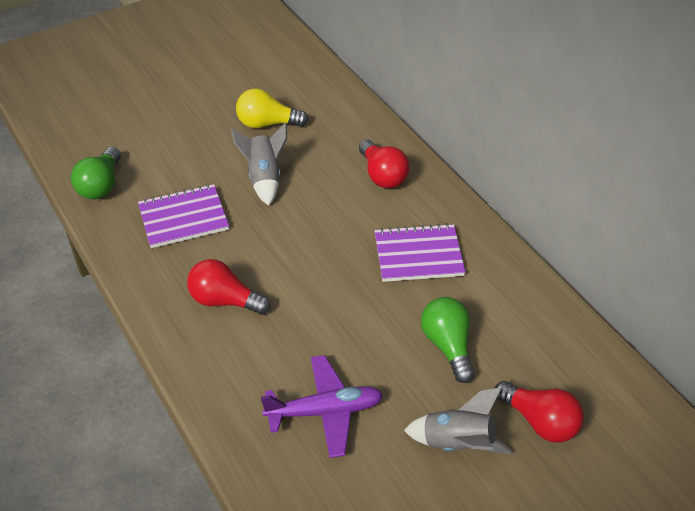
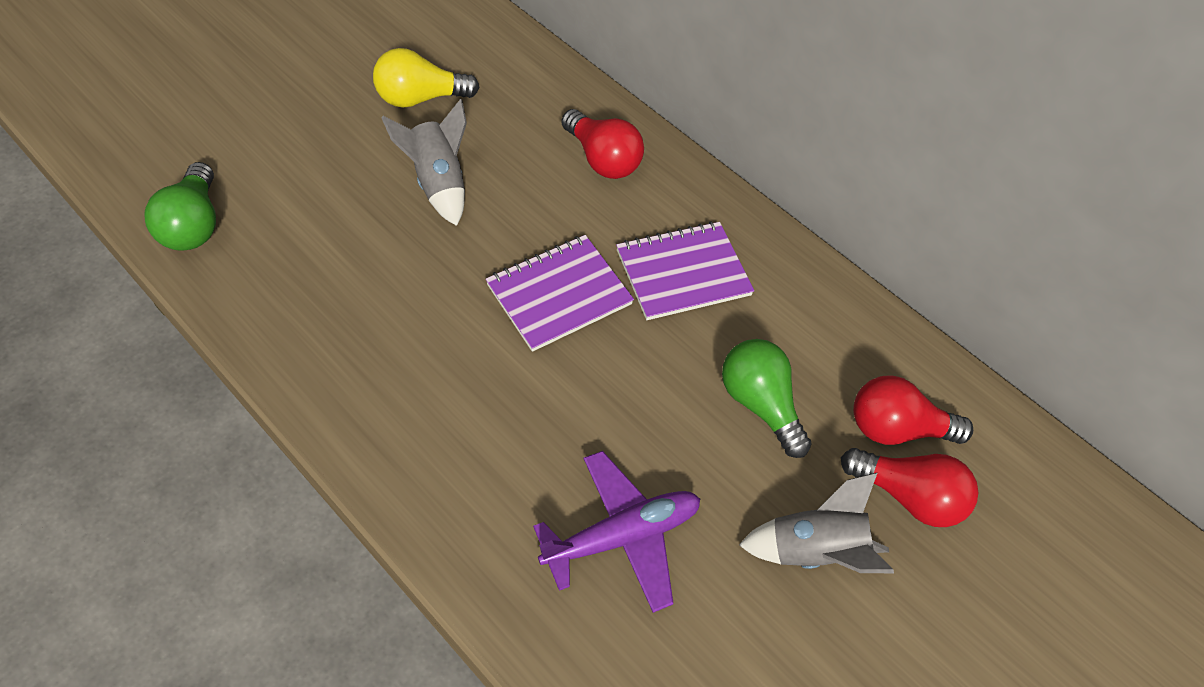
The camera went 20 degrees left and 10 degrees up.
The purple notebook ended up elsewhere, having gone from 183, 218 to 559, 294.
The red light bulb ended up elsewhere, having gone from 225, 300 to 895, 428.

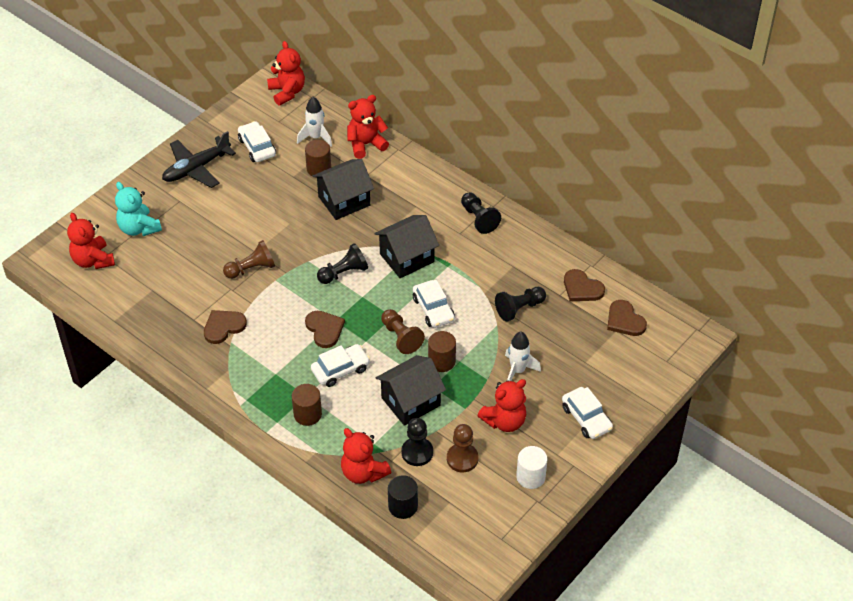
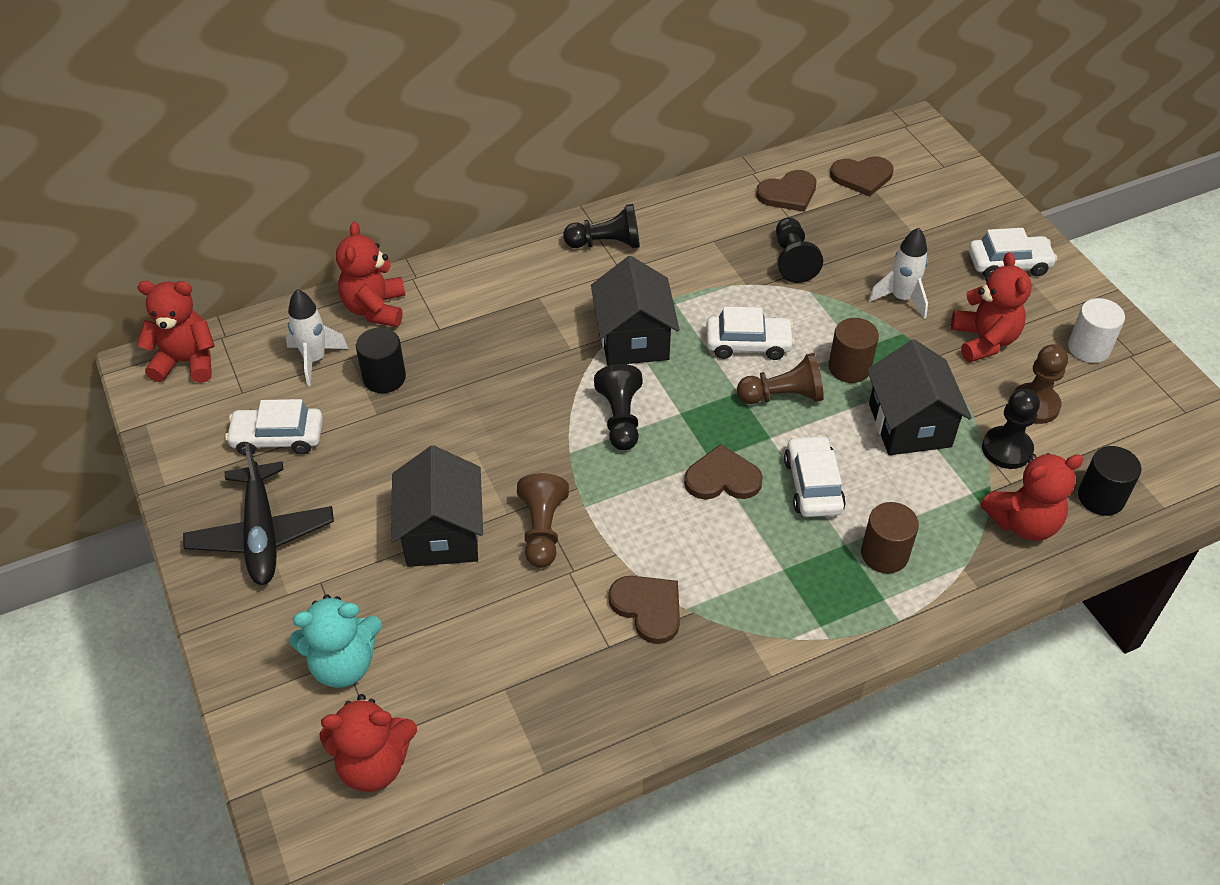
The camera went 65 degrees left and 0 degrees up.
What was the brown cylinder at 319, 169 turned into the black cylinder at 384, 378.
The black house ended up elsewhere, having gone from 344, 201 to 442, 534.
The brown heart at 223, 327 ended up facing another way, 150 degrees clockwise from before.

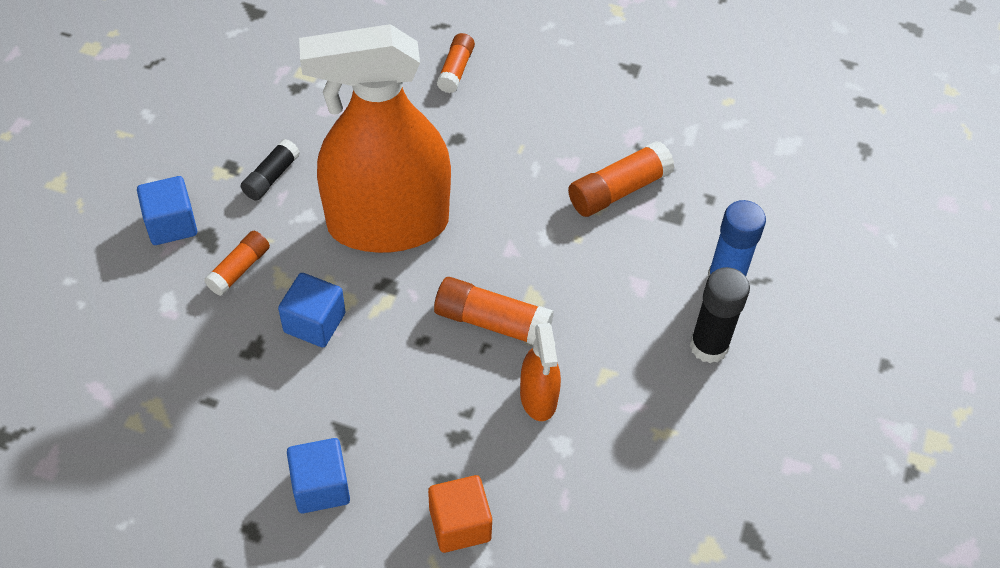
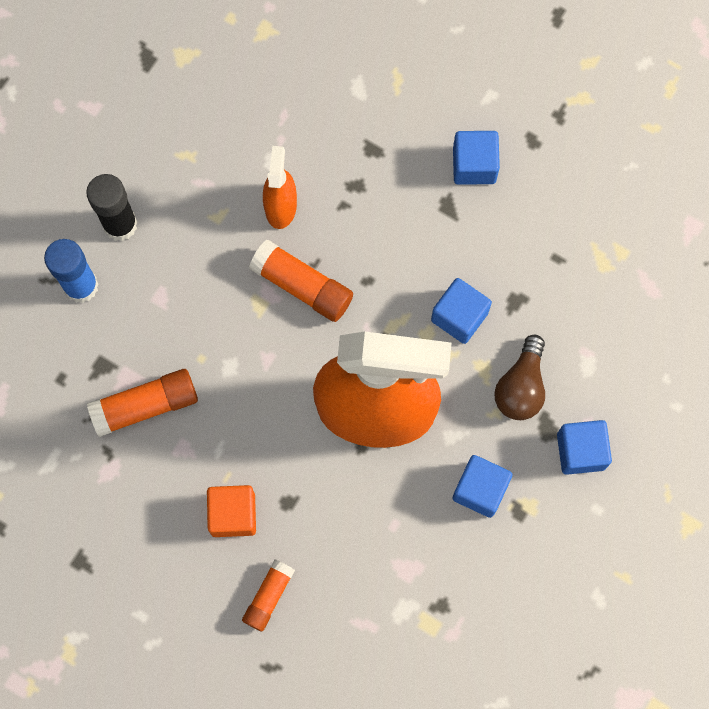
The camera went 165 degrees left and 20 degrees up.
The orange cube ended up elsewhere, having gone from 460, 524 to 233, 514.
Where the black glue stick stood at 271, 177, the blue cube came to stand at 480, 490.
Where the orange glue stick stood at 239, 269, the brown light bulb came to stand at 521, 387.

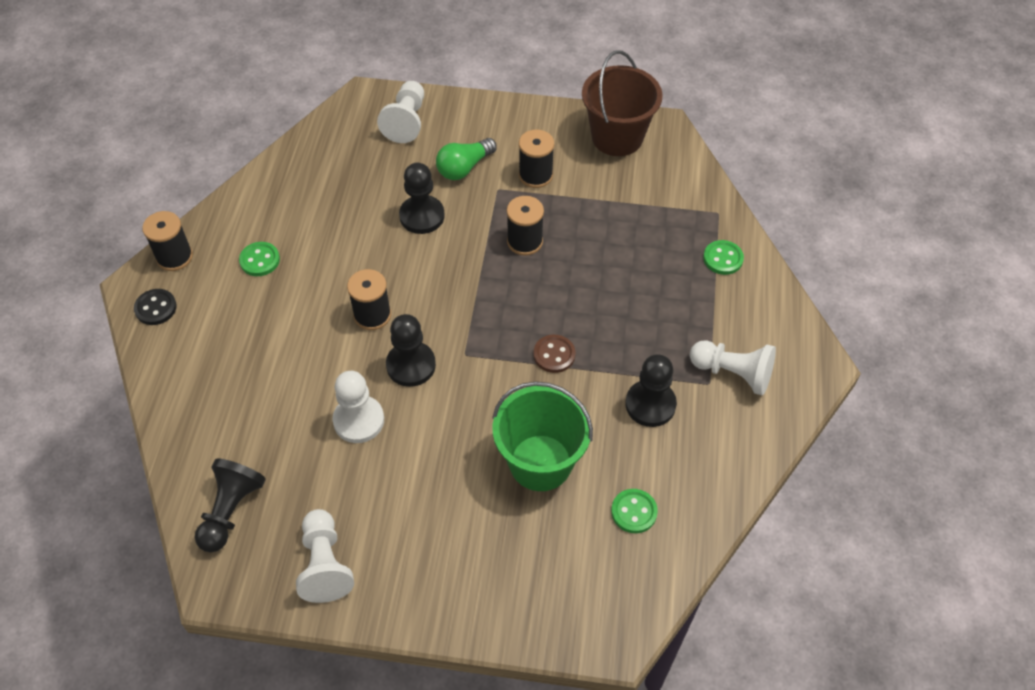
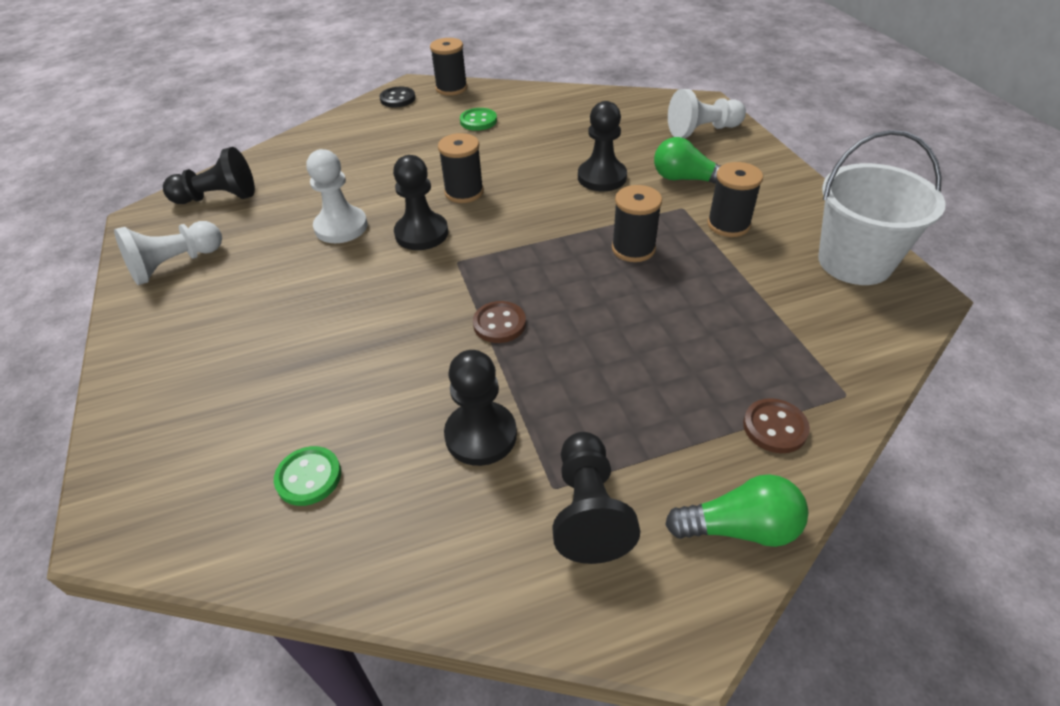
The camera went 65 degrees right and 10 degrees down.
What was the white pawn at 733, 373 turned into the black pawn at 588, 510.
The second view gained the green light bulb at 739, 528.
What was the green button at 723, 258 turned into the brown button at 775, 427.
What was the brown bucket at 617, 137 turned into the white bucket at 854, 262.
The second view lost the green bucket at 540, 462.

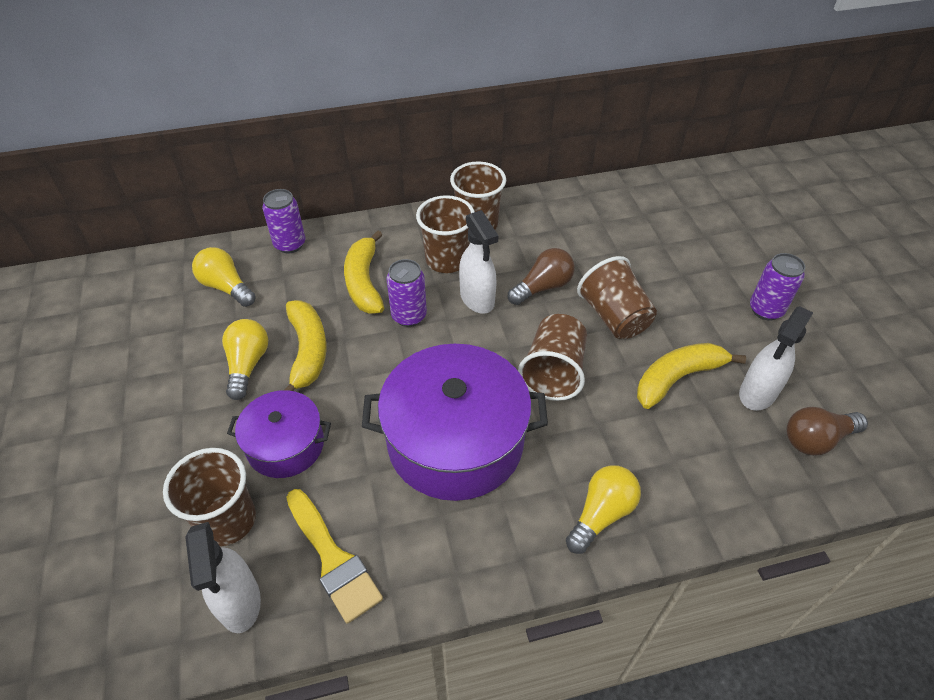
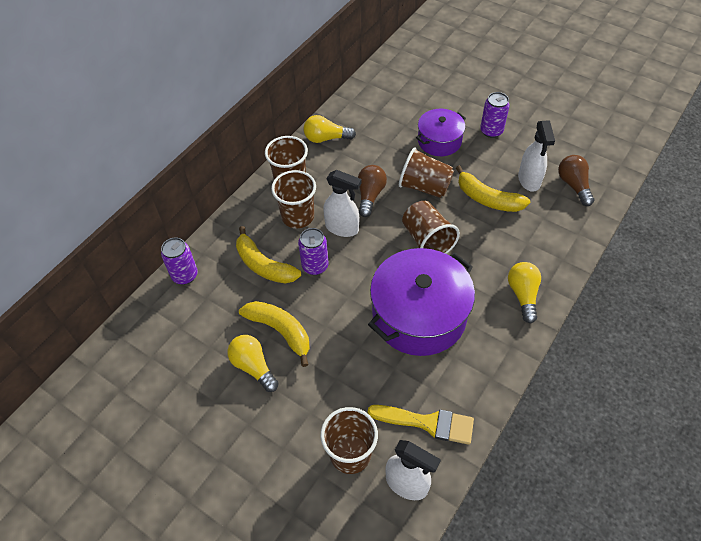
The camera went 40 degrees left and 5 degrees up.
The yellow light bulb ended up elsewhere, having gone from 226, 287 to 326, 138.
The purple pot ended up elsewhere, having gone from 285, 445 to 439, 141.
The yellow banana at 677, 378 ended up facing another way, 75 degrees counterclockwise from before.
The brown light bulb at 816, 439 ended up facing another way, 135 degrees clockwise from before.

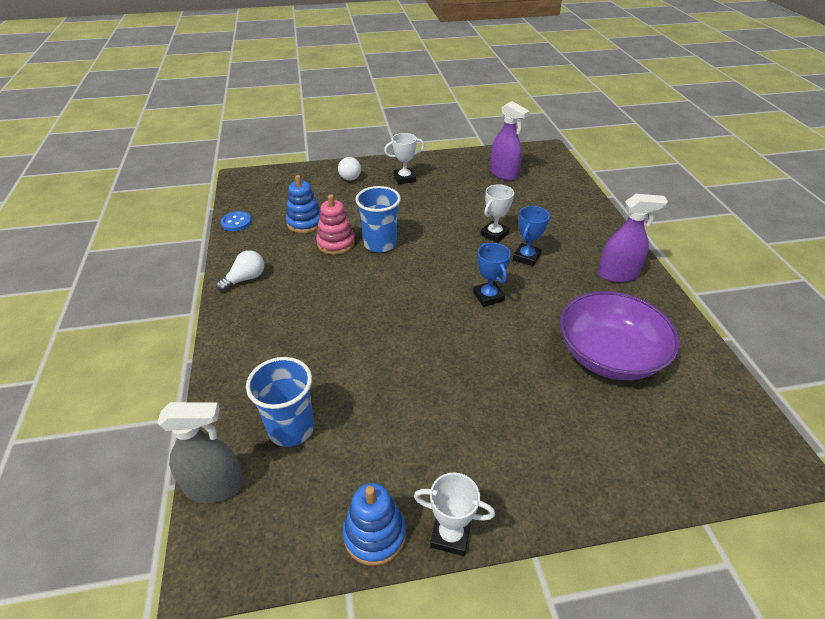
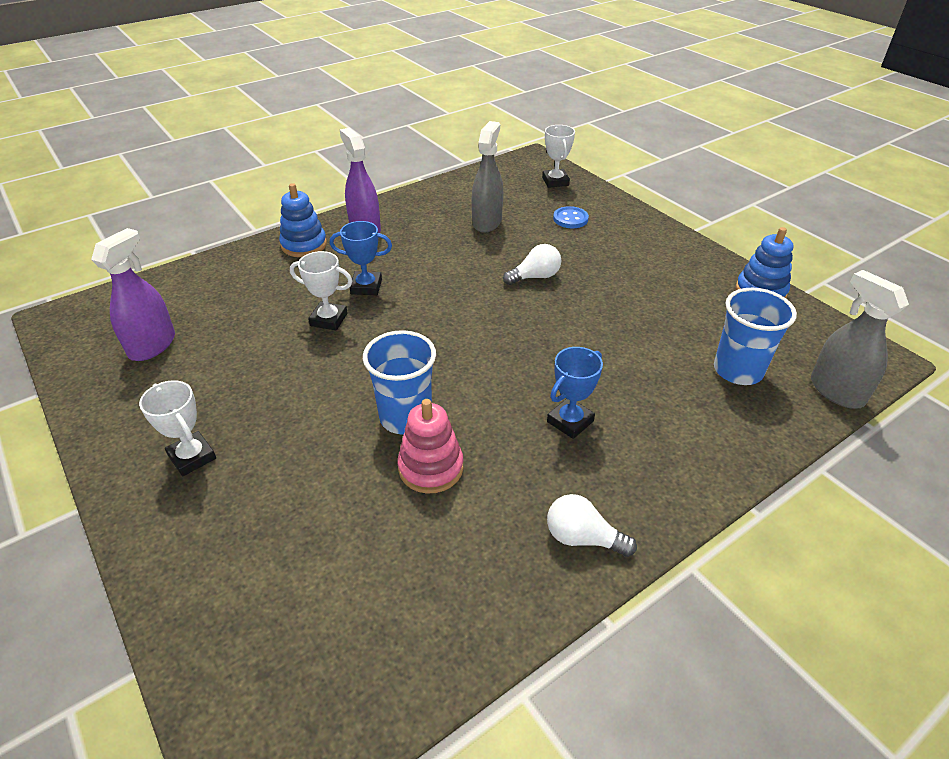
The camera went 115 degrees left and 0 degrees up.
The blue stacking toy ended up elsewhere, having gone from 305, 223 to 304, 245.
Where the purple bowl stood at 609, 355, the grey spray bottle came to stand at 487, 222.
The white light bulb ended up elsewhere, having gone from 351, 175 to 535, 277.
The white trophy ended up elsewhere, having gone from 450, 535 to 555, 181.
The blue trophy ended up elsewhere, having gone from 488, 296 to 570, 421.
The blue button ended up elsewhere, having gone from 236, 222 to 570, 219.

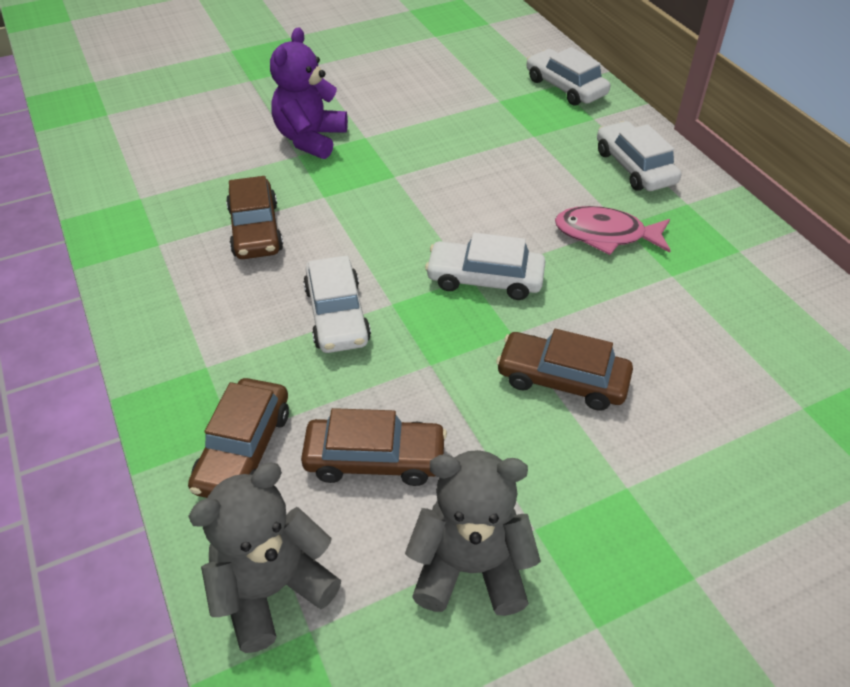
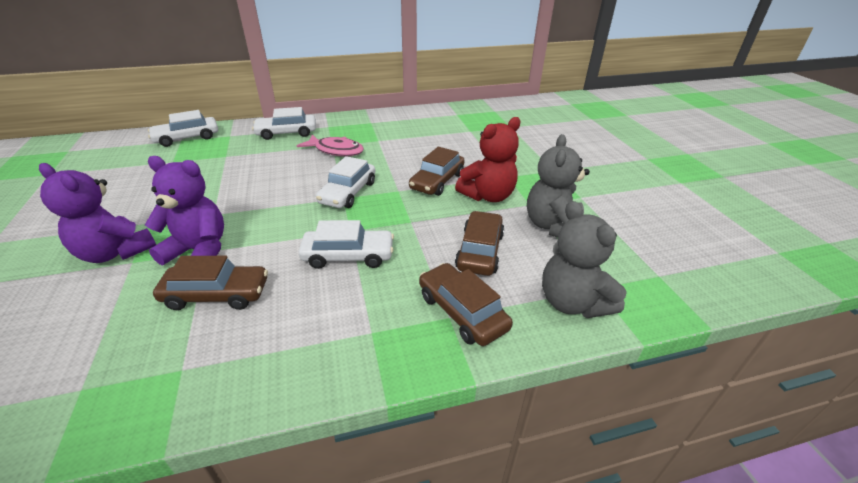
The camera went 80 degrees left and 10 degrees down.
The second view gained the purple teddy bear at 199, 251.
The pink fish at 606, 235 ended up facing another way, 90 degrees counterclockwise from before.
The brown car at 243, 449 ended up facing another way, 150 degrees counterclockwise from before.
The second view gained the red teddy bear at 488, 196.

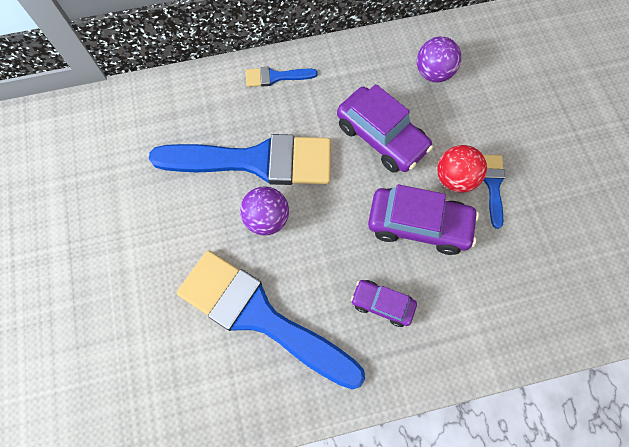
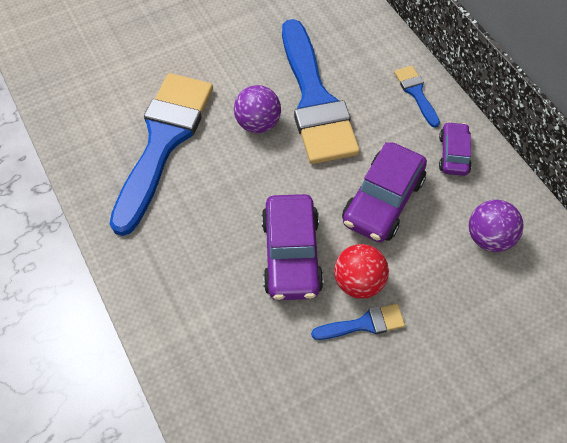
The camera went 75 degrees right and 10 degrees down.
The purple car ended up elsewhere, having gone from 382, 304 to 453, 154.

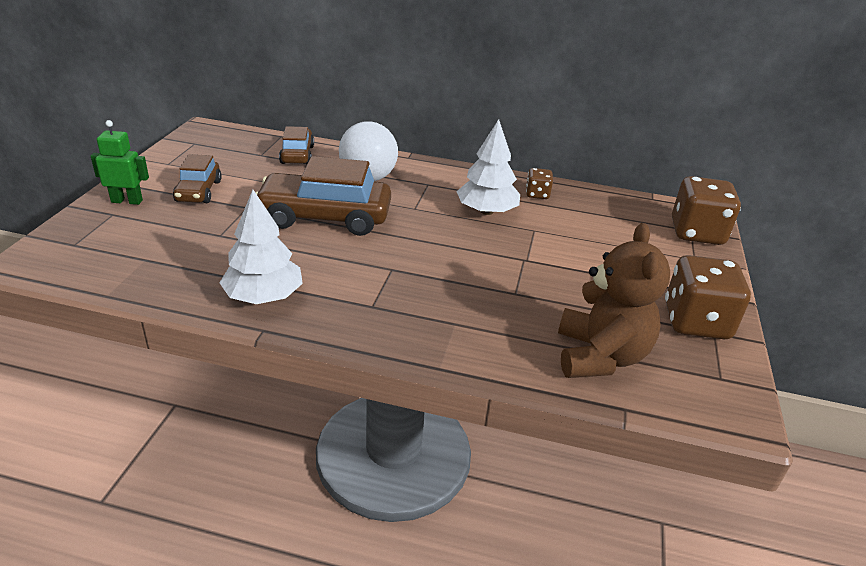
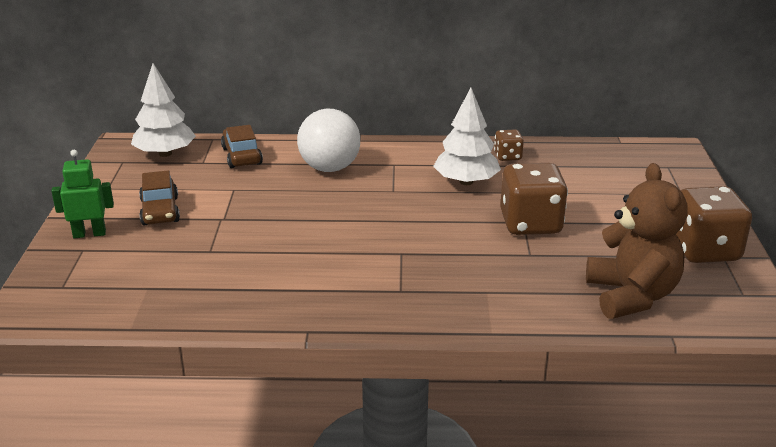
The camera went 10 degrees left and 5 degrees down.
The white tree ended up elsewhere, having gone from 264, 296 to 165, 153.
The brown dice ended up elsewhere, having gone from 696, 233 to 530, 224.
The second view lost the brown car at 325, 217.

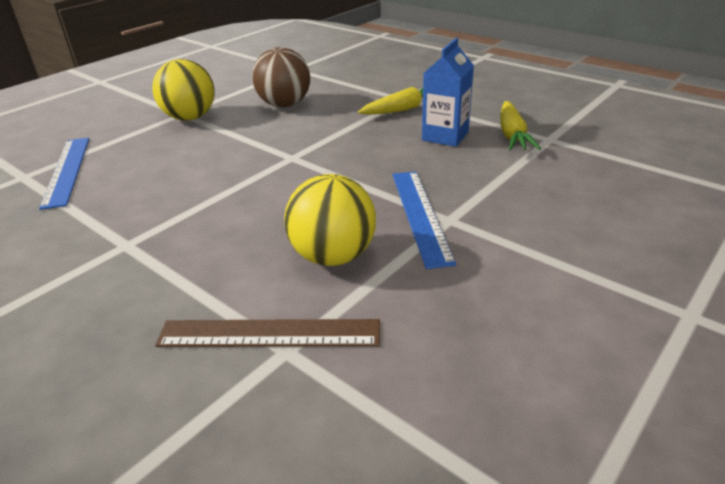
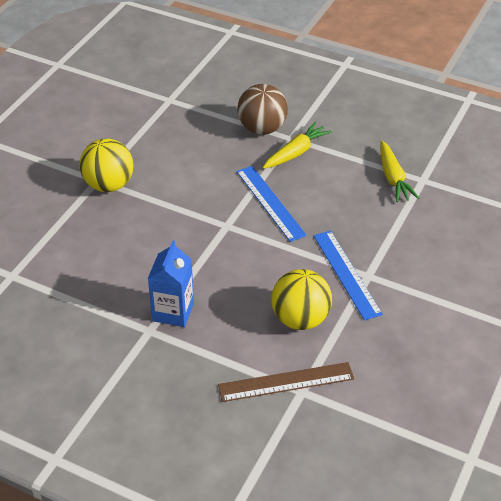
The camera went 15 degrees left and 10 degrees up.
The blue carton ended up elsewhere, having gone from 445, 136 to 173, 312.
The blue ruler ended up elsewhere, having gone from 67, 170 to 270, 202.
The brown ball ended up elsewhere, having gone from 284, 105 to 262, 129.

